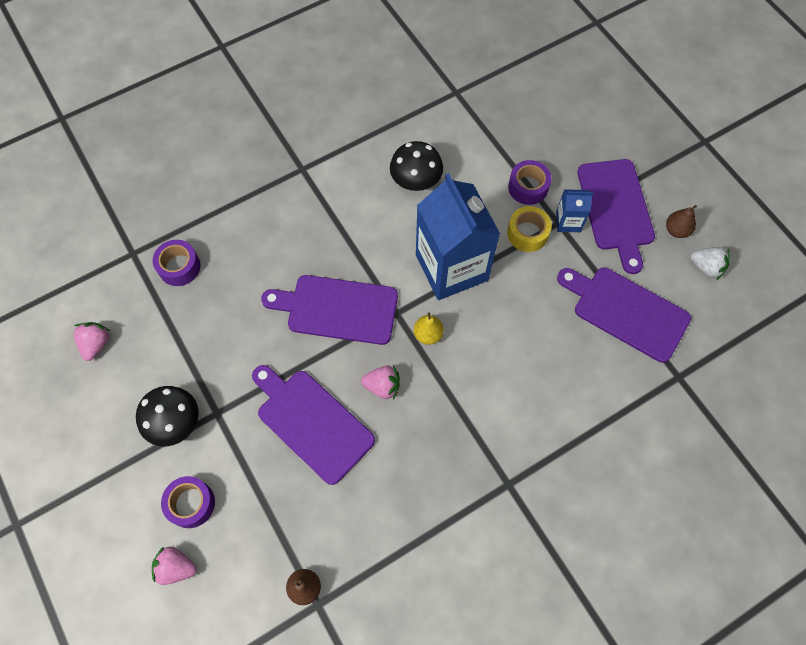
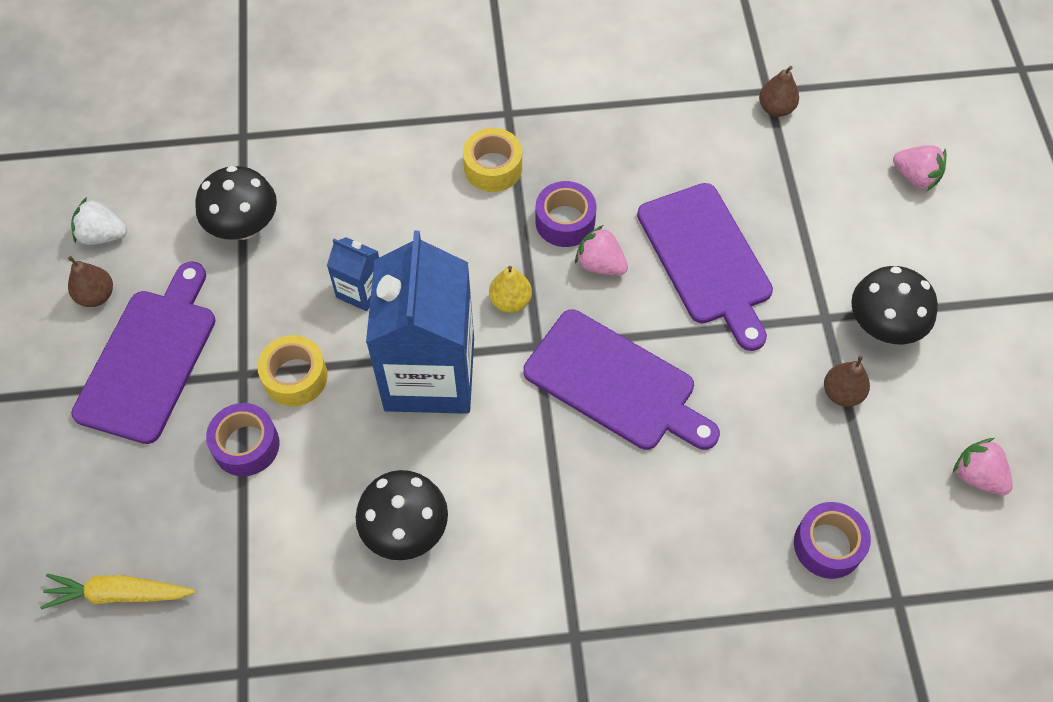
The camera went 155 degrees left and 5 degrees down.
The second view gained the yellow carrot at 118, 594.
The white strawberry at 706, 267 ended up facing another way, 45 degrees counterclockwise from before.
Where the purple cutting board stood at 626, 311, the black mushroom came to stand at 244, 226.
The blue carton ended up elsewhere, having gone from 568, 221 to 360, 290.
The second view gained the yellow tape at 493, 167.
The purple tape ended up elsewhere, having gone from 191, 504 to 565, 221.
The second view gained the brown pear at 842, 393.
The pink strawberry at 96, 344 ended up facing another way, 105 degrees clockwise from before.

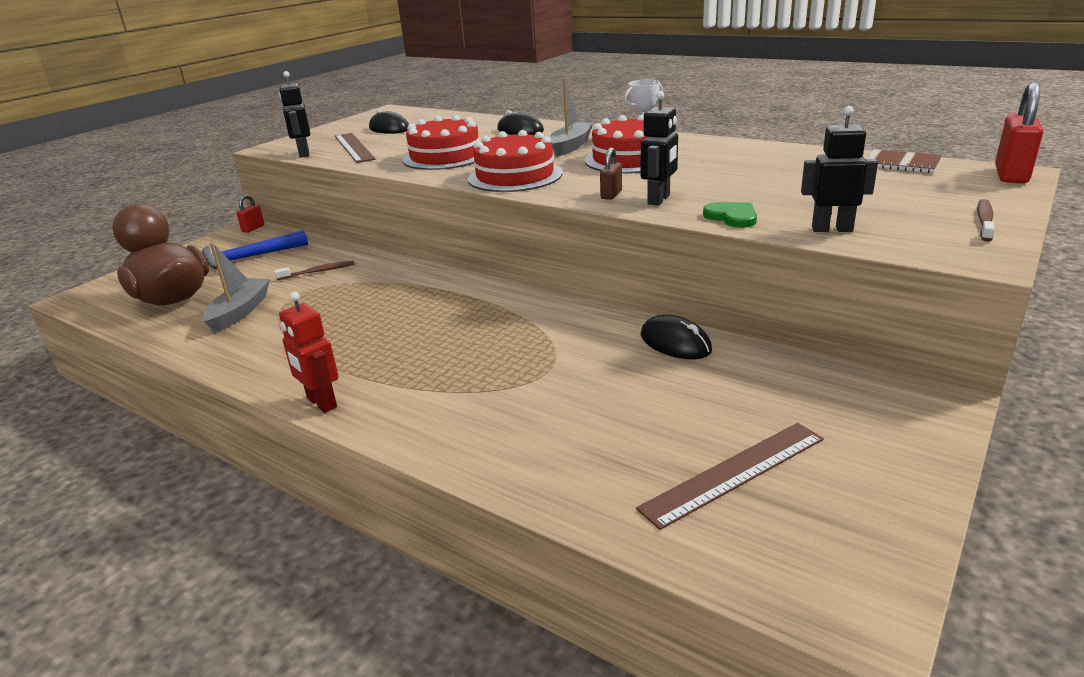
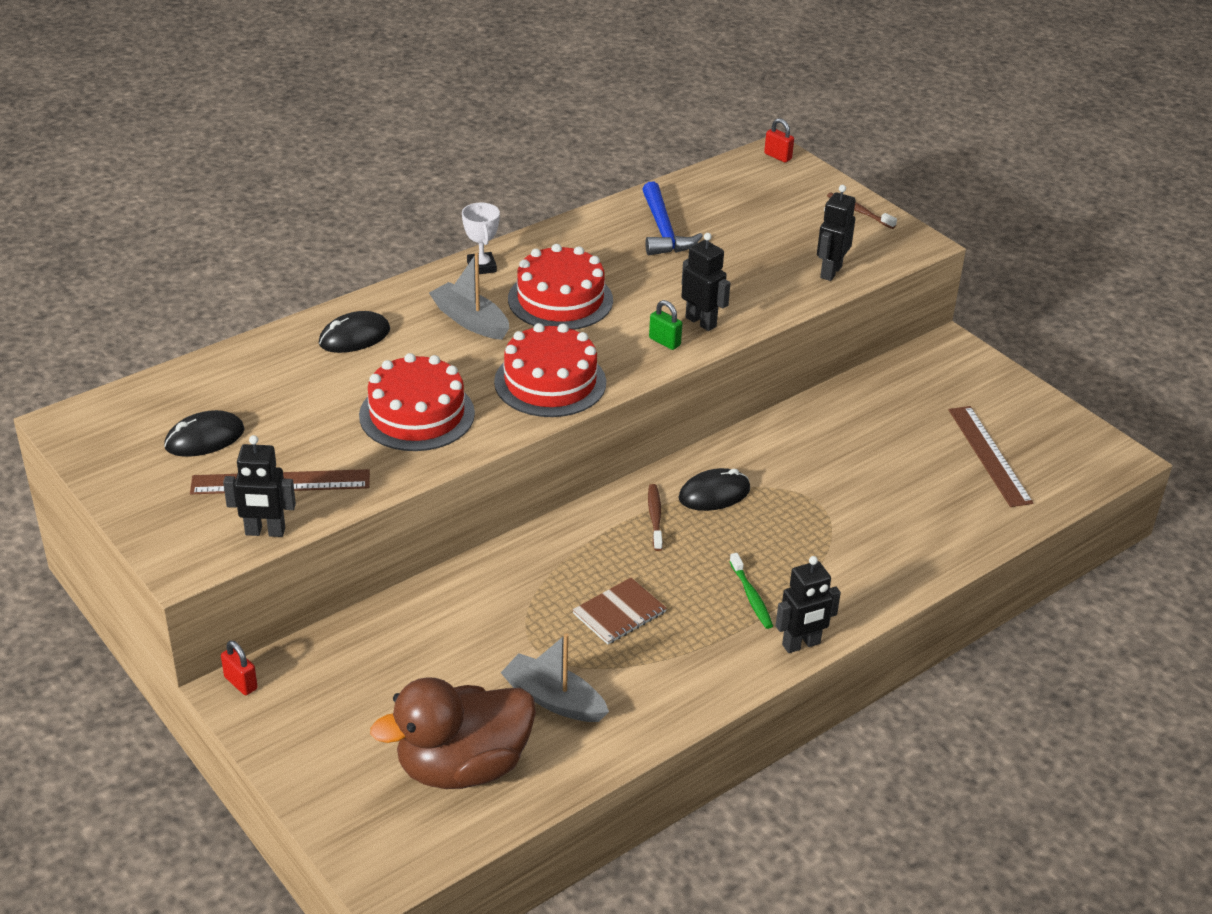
The camera went 75 degrees left and 10 degrees up.
The brown notebook ended up elsewhere, having gone from 902, 163 to 619, 613.
The blue hammer ended up elsewhere, having gone from 250, 258 to 663, 230.
The brown toothbrush ended up elsewhere, having gone from 318, 272 to 655, 517.
What was the brown padlock at 611, 195 turned into the green padlock at 664, 342.
The black mouse ended up elsewhere, having gone from 675, 343 to 714, 494.
The second view gained the green toothbrush at 751, 596.
The size of the red padlock at 1011, 175 changed by a factor of 0.55.
What was the red robot at 321, 403 turned into the black robot at 801, 644.
The second view lost the green heart at 732, 217.

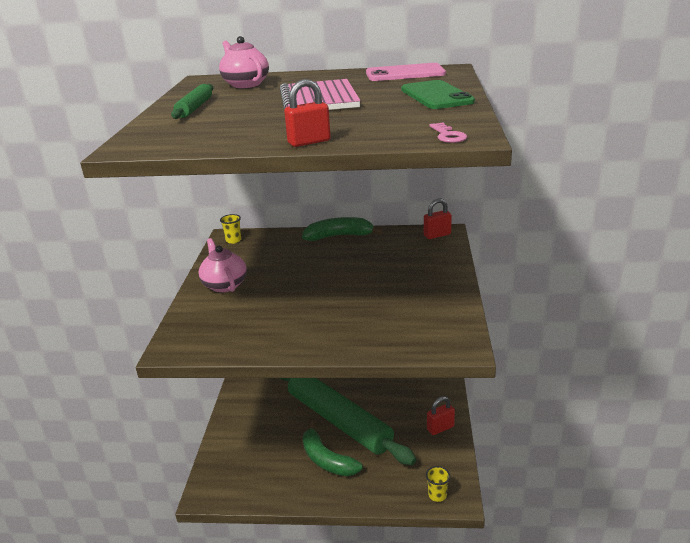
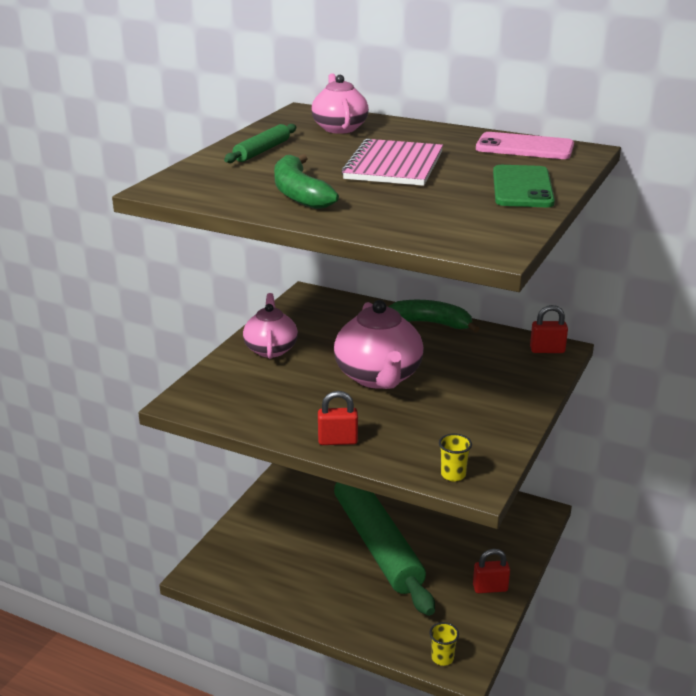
The camera went 20 degrees right and 0 degrees up.
The green banana ended up elsewhere, having gone from 326, 459 to 299, 194.
The red padlock ended up elsewhere, having gone from 309, 142 to 337, 441.
The second view gained the pink teapot at 379, 377.
The yellow cup ended up elsewhere, having gone from 233, 240 to 453, 475.
The second view lost the pink key at 448, 135.

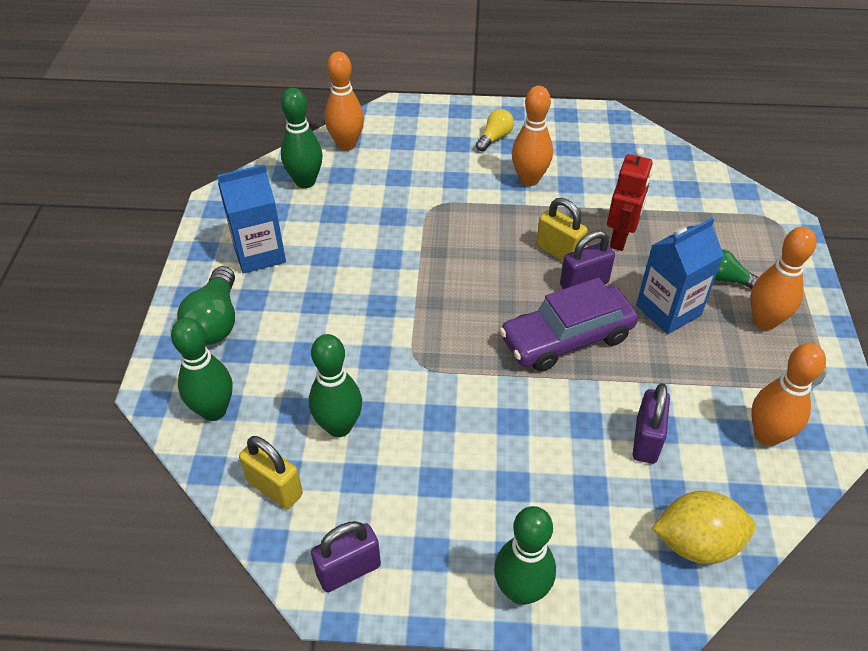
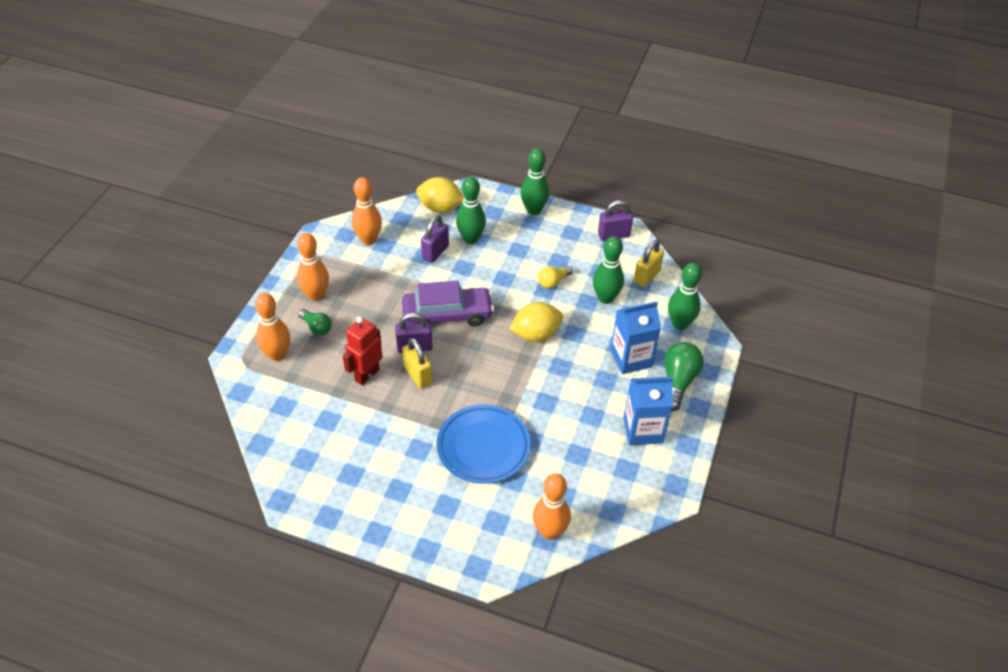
The camera went 165 degrees left and 0 degrees up.
The orange bowling pin ended up elsewhere, having gone from 529, 179 to 277, 354.
The second view gained the blue plate at 483, 446.
The green bowling pin ended up elsewhere, having gone from 305, 181 to 471, 238.
The second view gained the yellow lemon at 536, 334.
The yellow light bulb ended up elsewhere, having gone from 495, 138 to 553, 282.
The blue carton ended up elsewhere, having gone from 668, 310 to 631, 358.
The yellow padlock at 275, 488 ended up facing another way, 75 degrees clockwise from before.

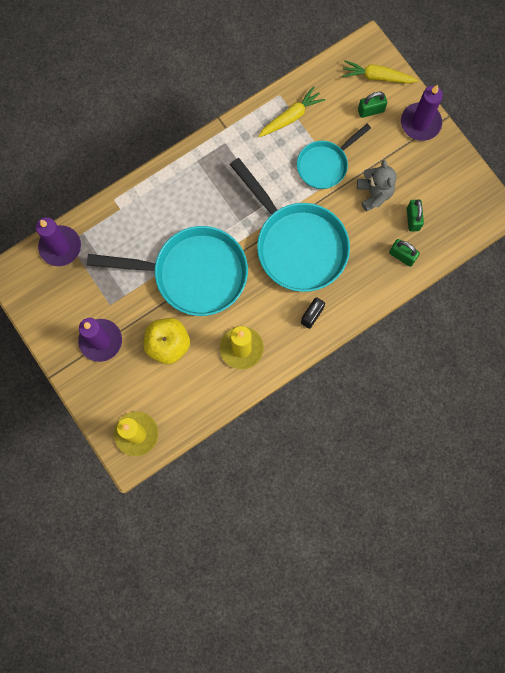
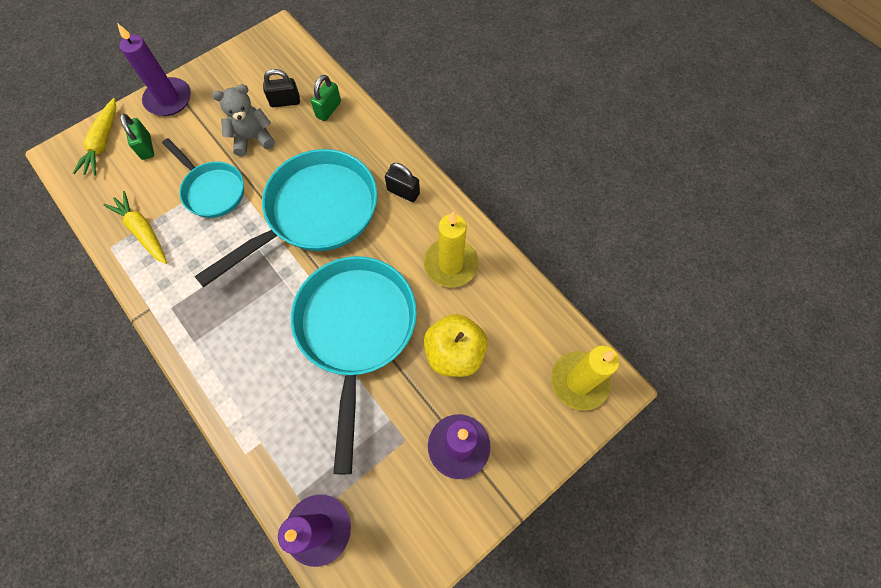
The camera went 95 degrees left and 10 degrees down.
What was the green padlock at 412, 219 turned into the black padlock at 285, 102.

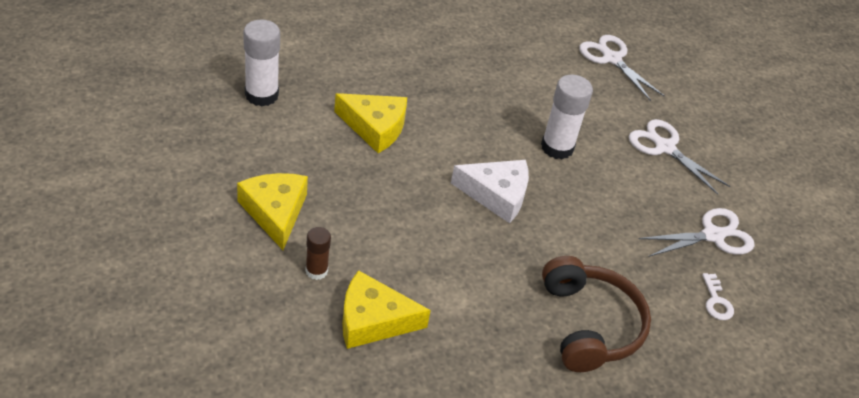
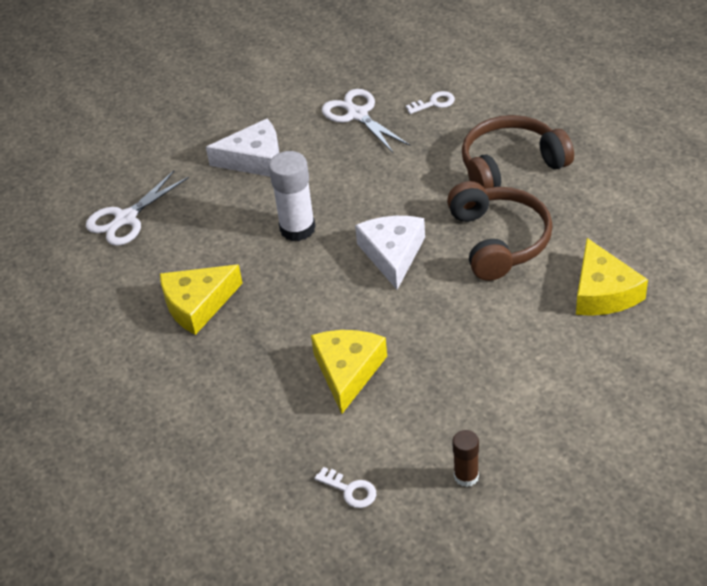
The camera went 95 degrees left and 0 degrees up.
The yellow cheese ended up elsewhere, having gone from 275, 212 to 198, 304.
Where the white scissors stood at 665, 148, the white cheese came to stand at 254, 159.
Where the white glue stick stood at 261, 95, the white key came to stand at 350, 490.
The second view gained the brown headphones at 499, 240.
The brown glue stick ended up elsewhere, having gone from 316, 271 to 466, 476.

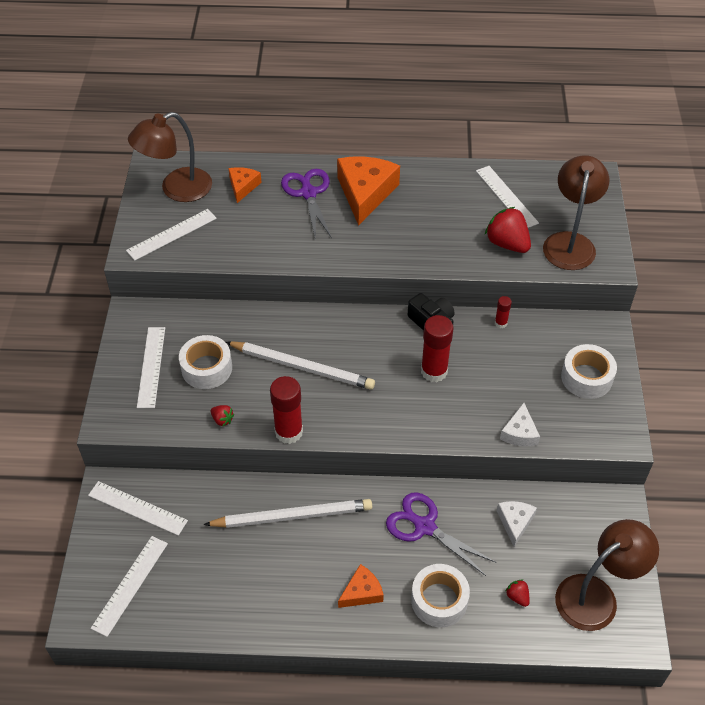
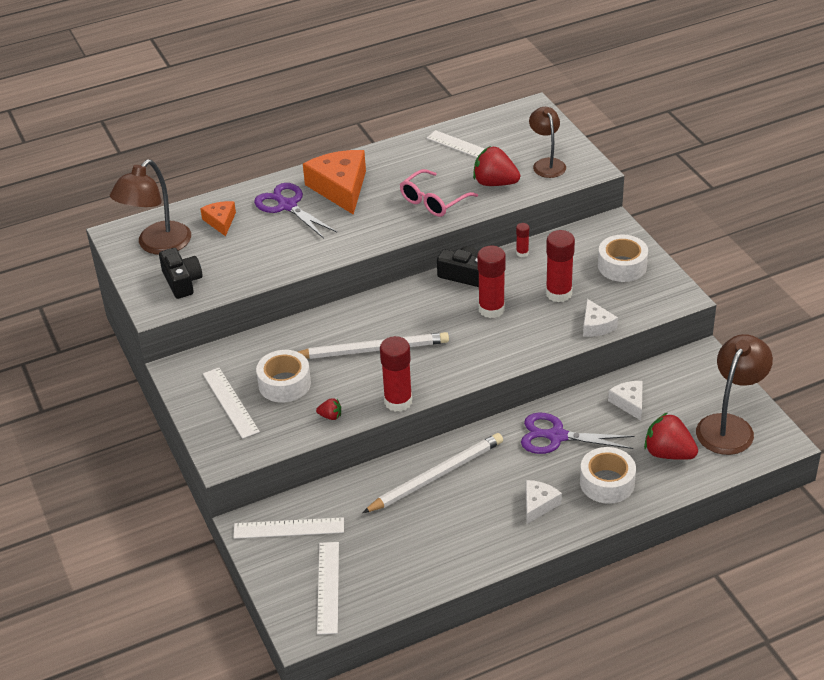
The camera went 25 degrees left and 10 degrees down.
Where the white ruler stood at 171, 234, the black camera came to stand at 182, 282.
The second view gained the pink glasses at 433, 201.
What was the orange cheese at 362, 592 turned into the white cheese at 538, 504.
The size of the brown lamp at 570, 242 changed by a factor of 0.65.
The second view gained the red glue stick at 558, 293.
The size of the red strawberry at 517, 597 changed by a factor of 2.10.

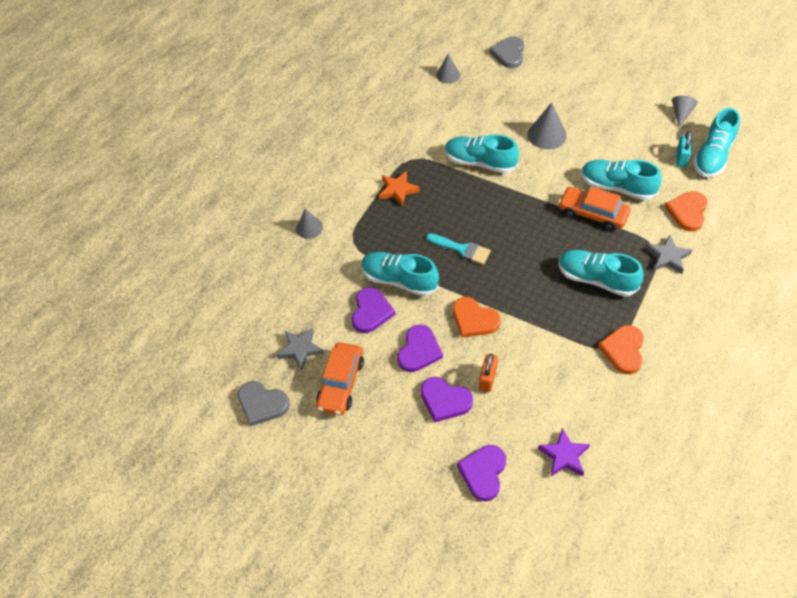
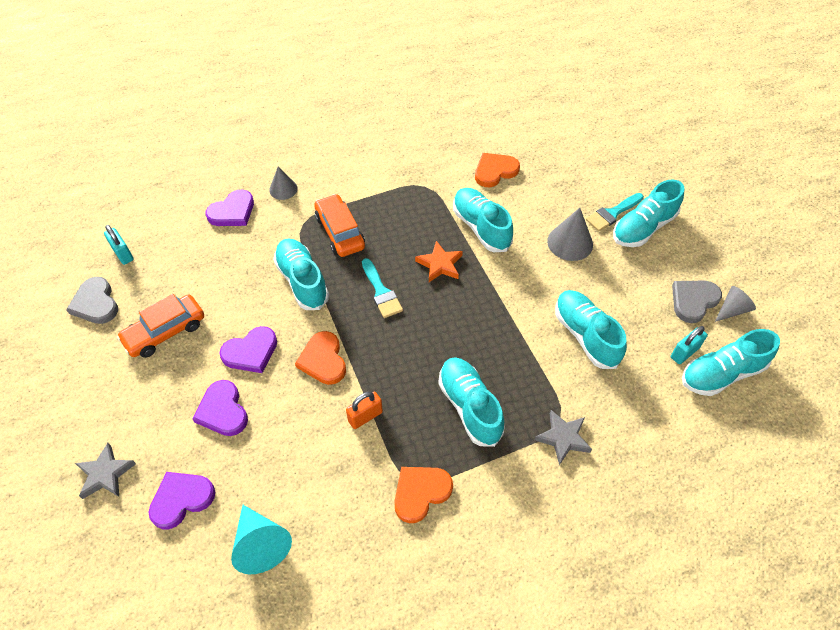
The camera went 35 degrees right and 0 degrees up.
The grey star ended up elsewhere, having gone from 300, 349 to 105, 474.
The second view gained the turquoise padlock at 123, 254.
The purple heart ended up elsewhere, having gone from 371, 312 to 232, 212.
Where the purple star stood at 564, 455, the turquoise cone came to stand at 260, 544.
The orange car ended up elsewhere, having gone from 593, 213 to 340, 232.
The orange padlock ended up elsewhere, having gone from 487, 378 to 365, 416.
The orange star ended up elsewhere, having gone from 398, 190 to 440, 264.
The orange heart ended up elsewhere, having gone from 687, 212 to 495, 171.
The second view gained the turquoise brush at 612, 213.
The second view gained the turquoise shoe at 643, 228.
The grey heart ended up elsewhere, having gone from 509, 54 to 693, 301.
The second view lost the grey cone at 448, 75.

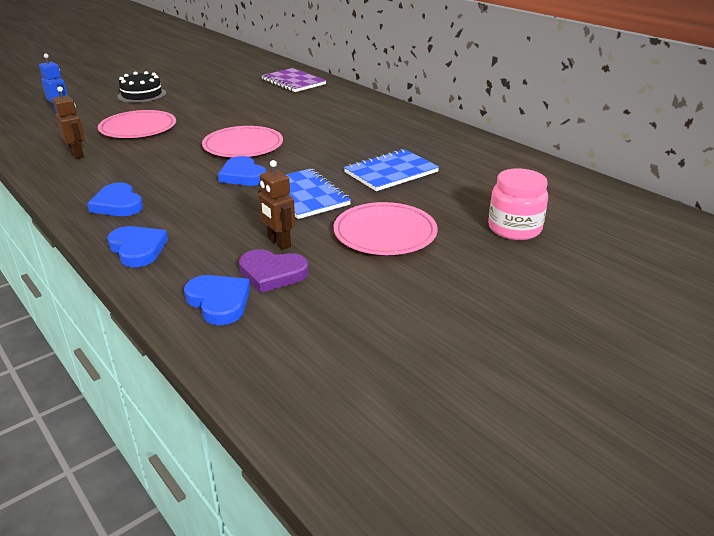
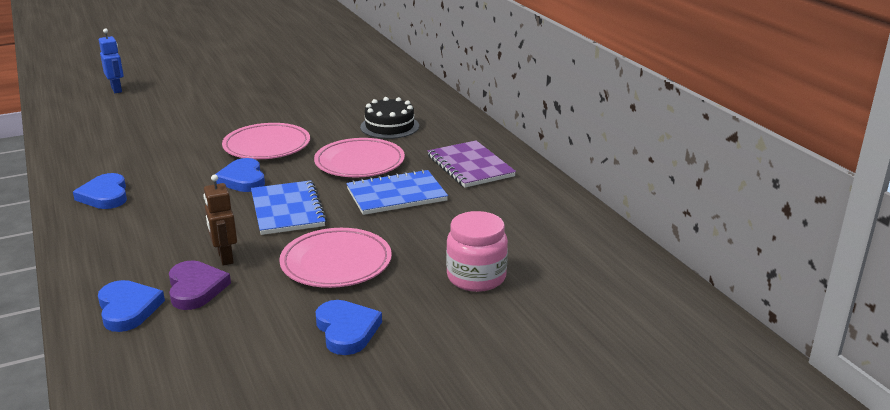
The camera went 15 degrees right and 5 degrees down.
The purple heart at 272, 273 ended up facing another way, 135 degrees counterclockwise from before.
The pink plate ended up elsewhere, having gone from 138, 128 to 359, 162.
The blue heart ended up elsewhere, having gone from 138, 249 to 347, 330.
The black cake ended up elsewhere, having gone from 142, 95 to 389, 126.
The purple notebook ended up elsewhere, having gone from 293, 82 to 470, 166.
The second view lost the brown robot at 77, 154.

